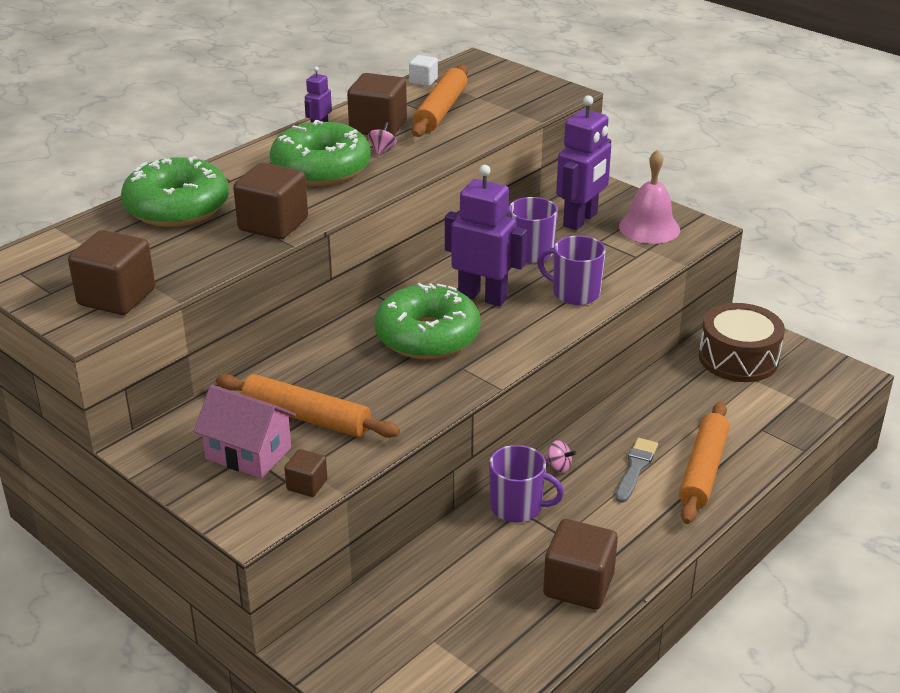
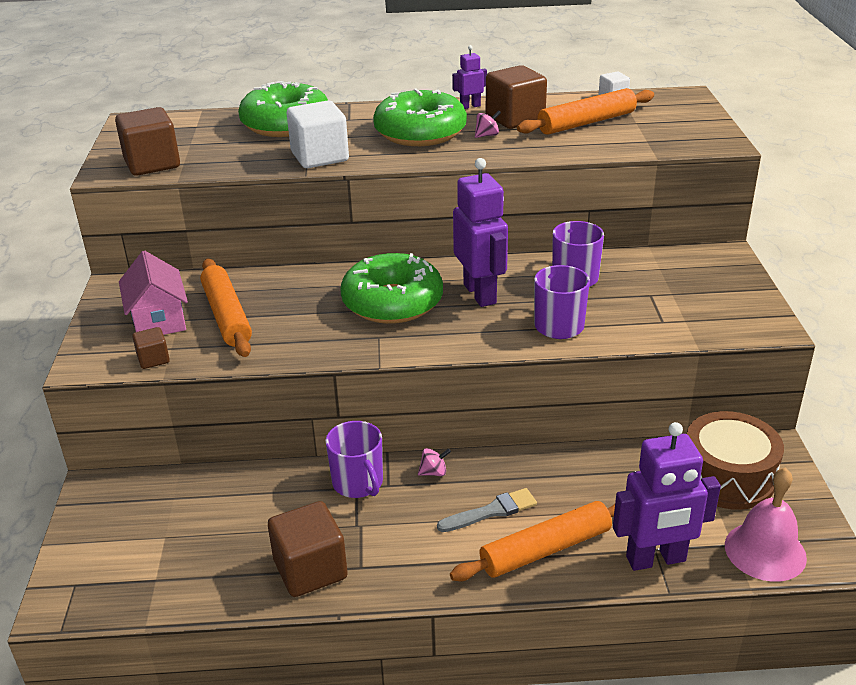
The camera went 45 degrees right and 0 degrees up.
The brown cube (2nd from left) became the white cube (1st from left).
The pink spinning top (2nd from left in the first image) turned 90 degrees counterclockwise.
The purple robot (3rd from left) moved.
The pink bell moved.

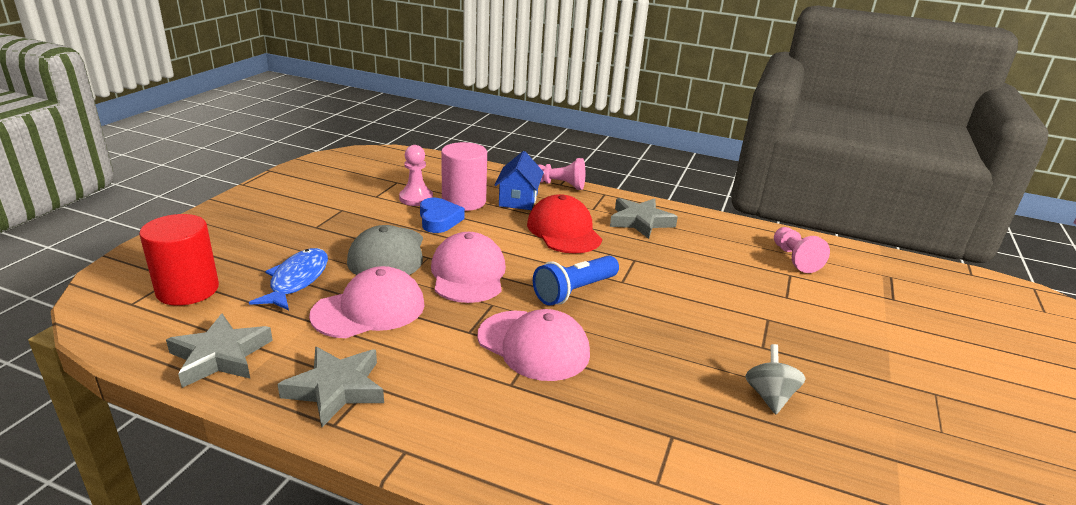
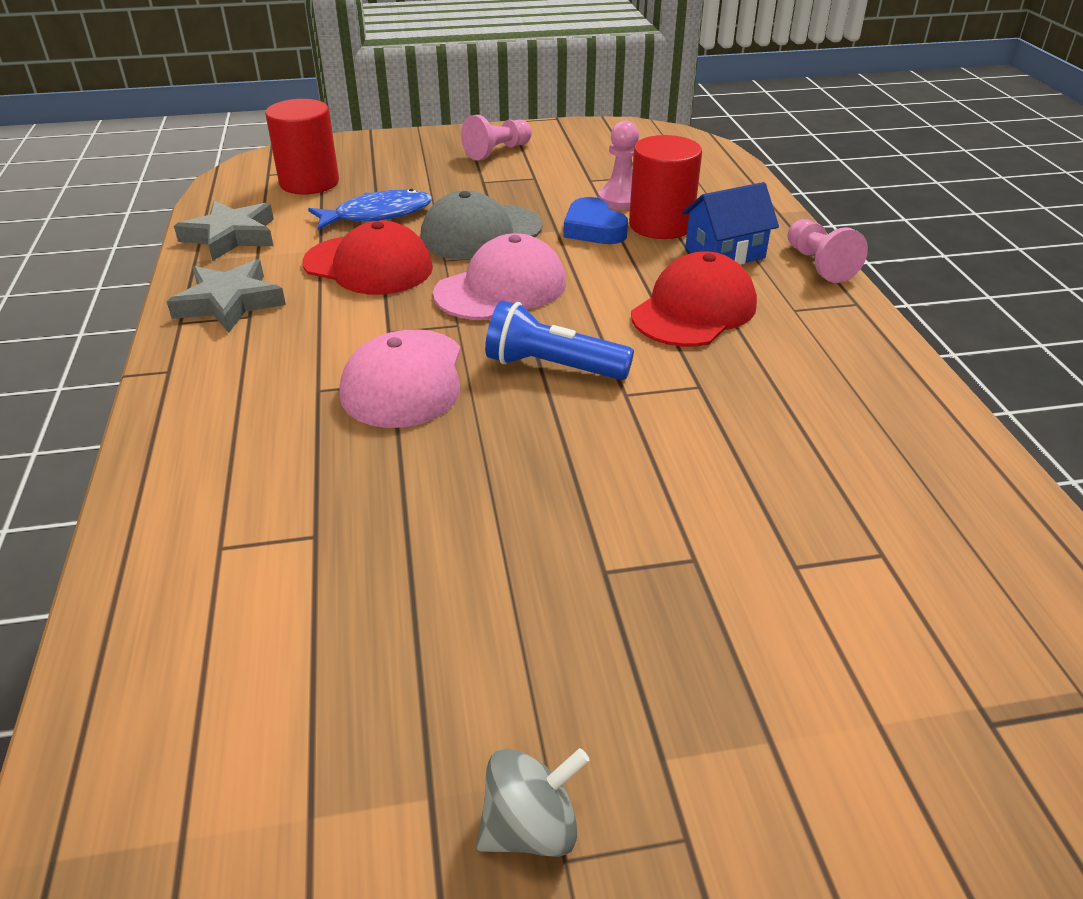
The camera went 60 degrees right and 10 degrees up.
The pink cap (1st from left) became the red cap (1st from left).
The pink pawn (3rd from left in the first image) moved.
The grey spinning top moved.
The blue heart turned 105 degrees clockwise.
The pink cylinder became the red cylinder (2nd from left).
The grey star (3rd from left) disappeared.

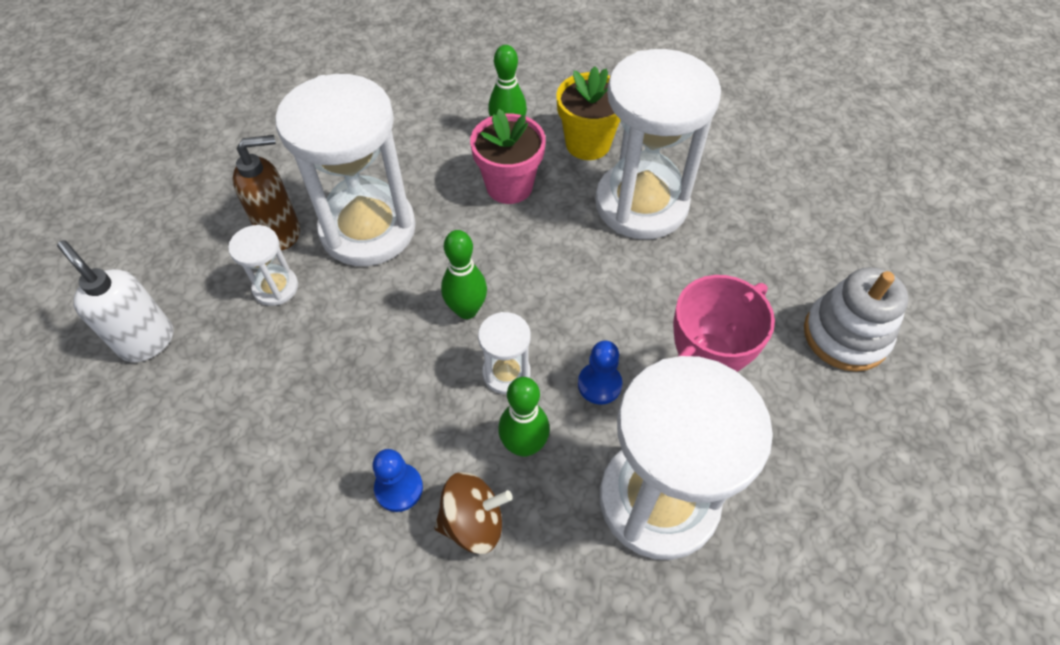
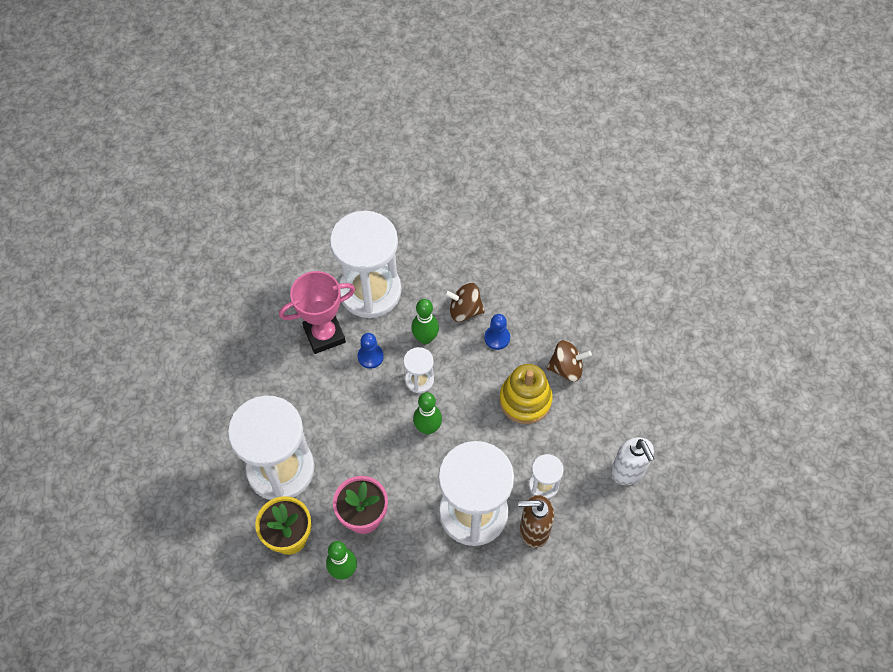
The camera went 160 degrees left and 5 degrees up.
The yellow stacking toy appeared.
The brown spinning top (2nd from left) appeared.
The white stacking toy disappeared.

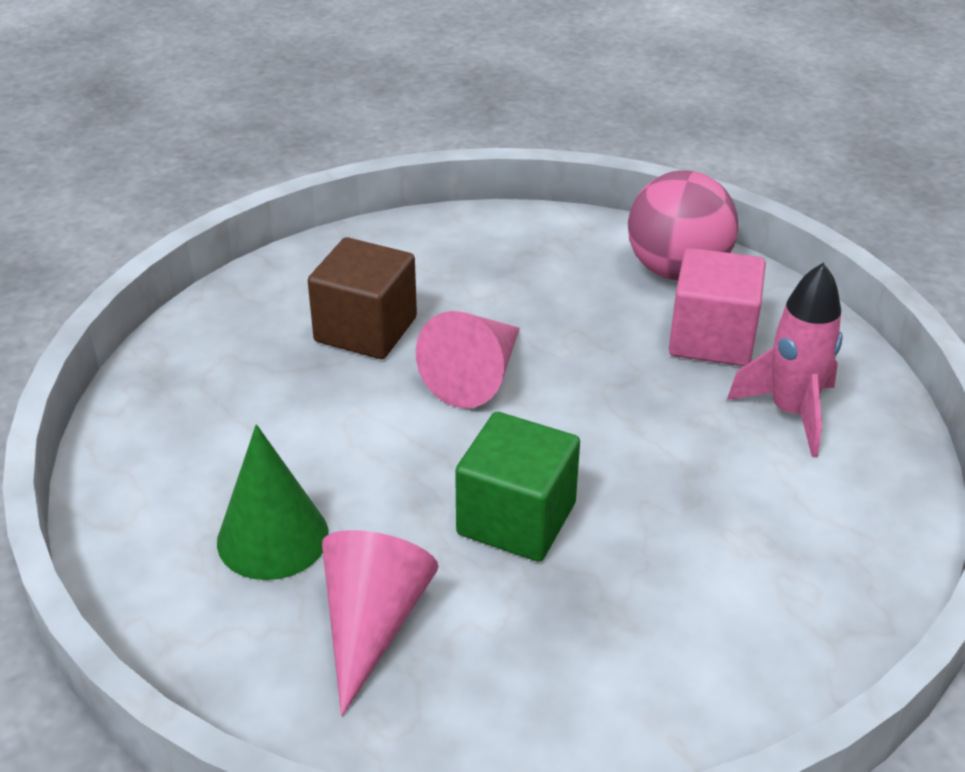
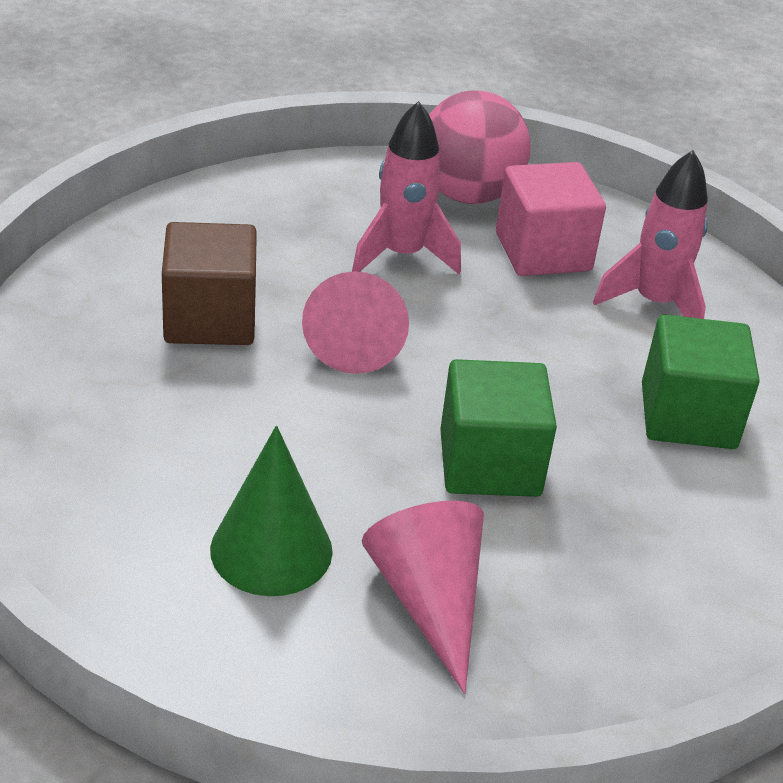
The camera went 30 degrees left and 0 degrees up.
The pink rocket (1st from left) appeared.
The green cube (2nd from left) appeared.

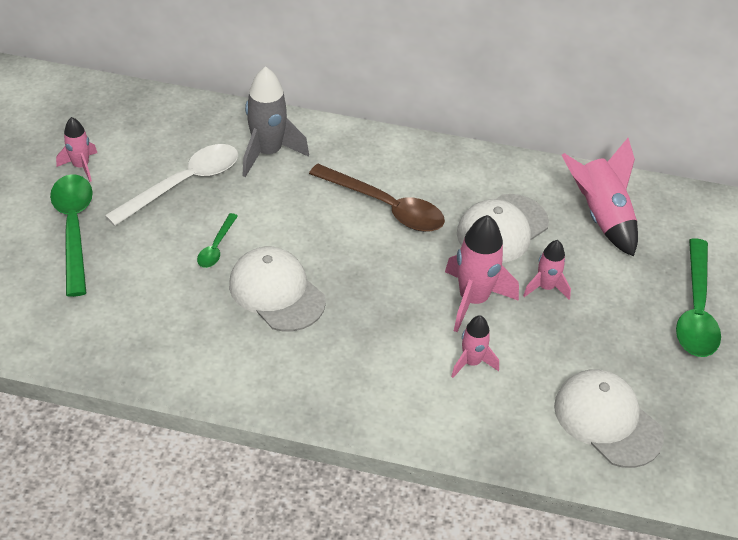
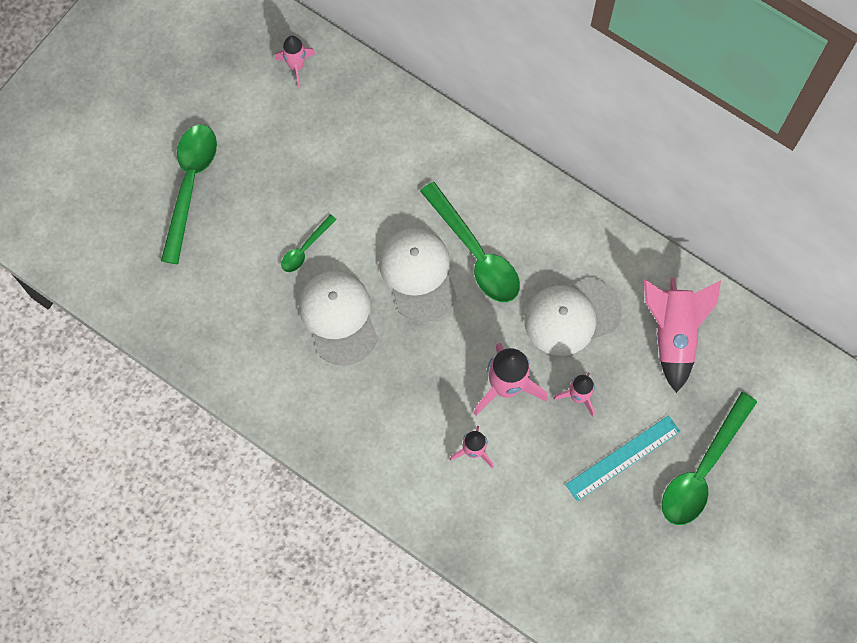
The camera went 25 degrees right and 25 degrees up.
The pink rocket (1st from left) moved.
The white cap (3rd from left in the first image) moved.
The brown spoon became the green spoon (3rd from left).
The turquoise ruler appeared.
The white spoon disappeared.
The grey rocket disappeared.

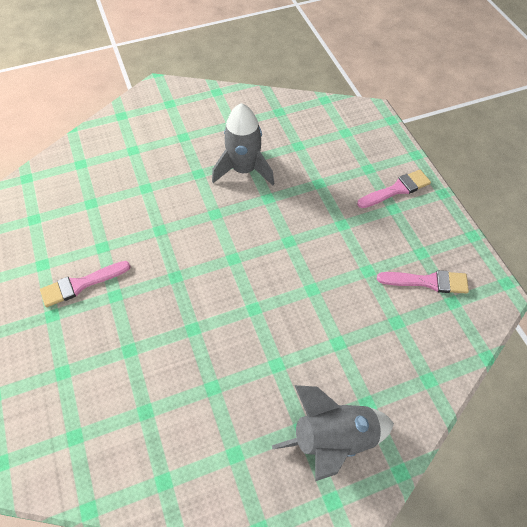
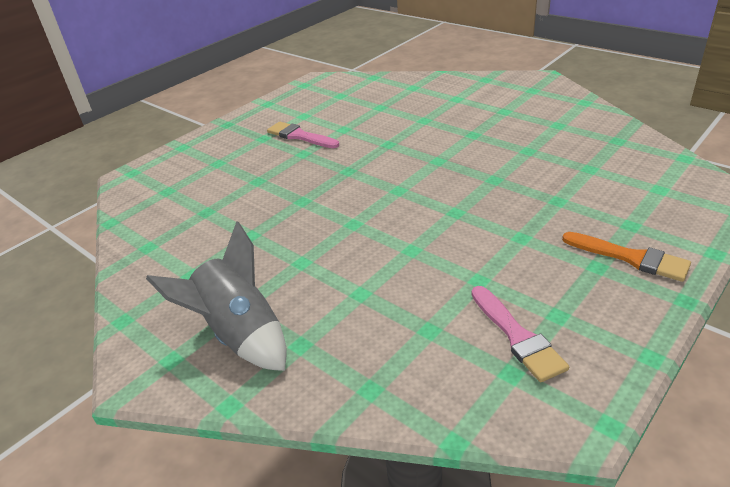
The camera went 65 degrees right and 20 degrees down.
The pink brush (2nd from left) became the orange brush.
The grey rocket (1st from left) disappeared.

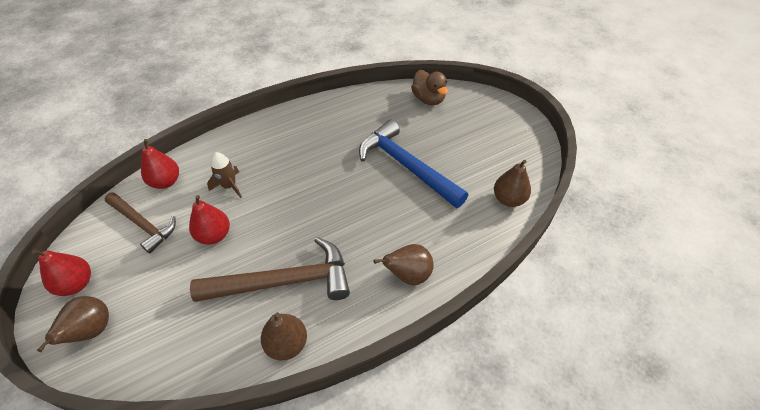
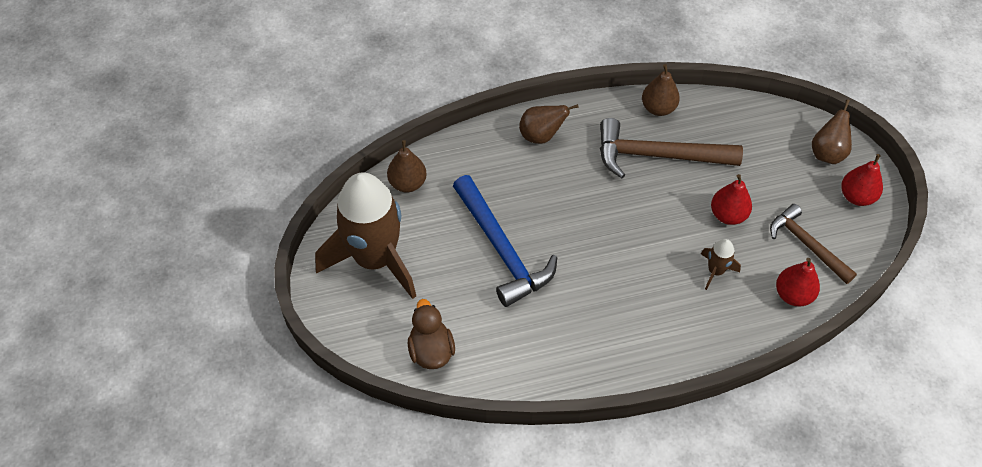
The camera went 165 degrees left and 5 degrees up.
The brown rocket (1st from left) appeared.

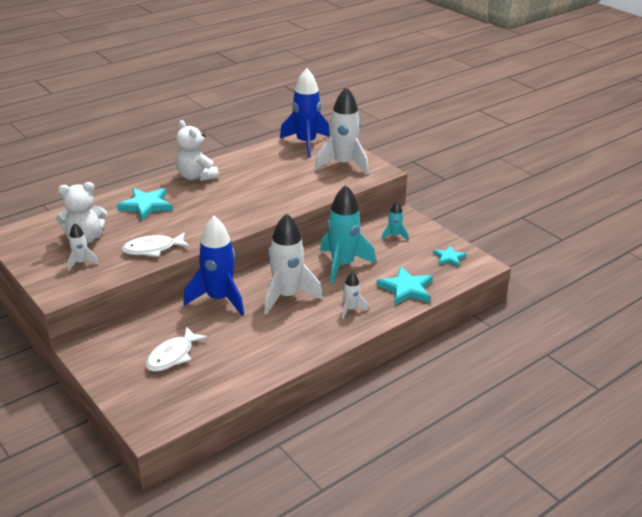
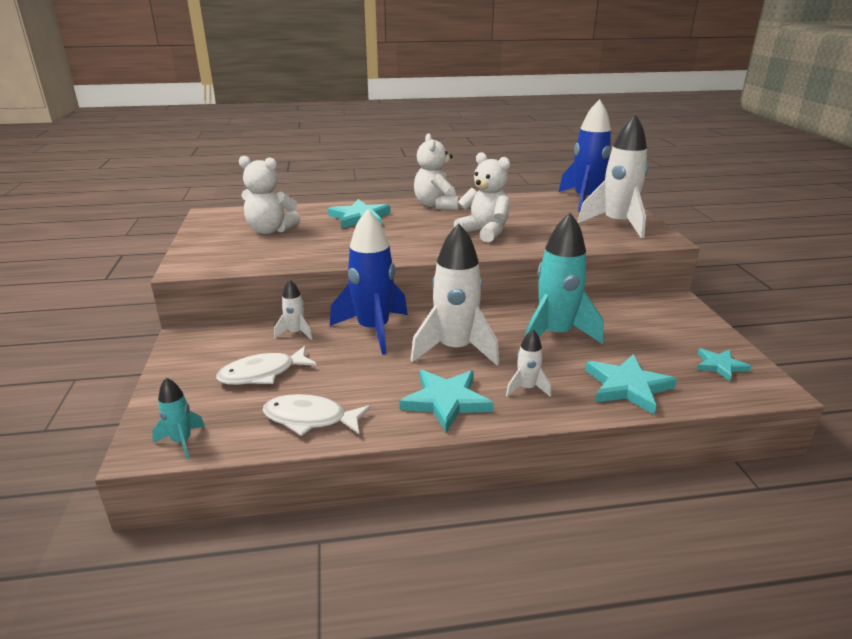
The camera went 30 degrees right and 5 degrees down.
The turquoise rocket (2nd from left in the first image) moved.
The white fish (1st from left in the first image) moved.
The white rocket (1st from left) moved.
The turquoise star (2nd from left) appeared.
The white teddy bear (3rd from left) appeared.

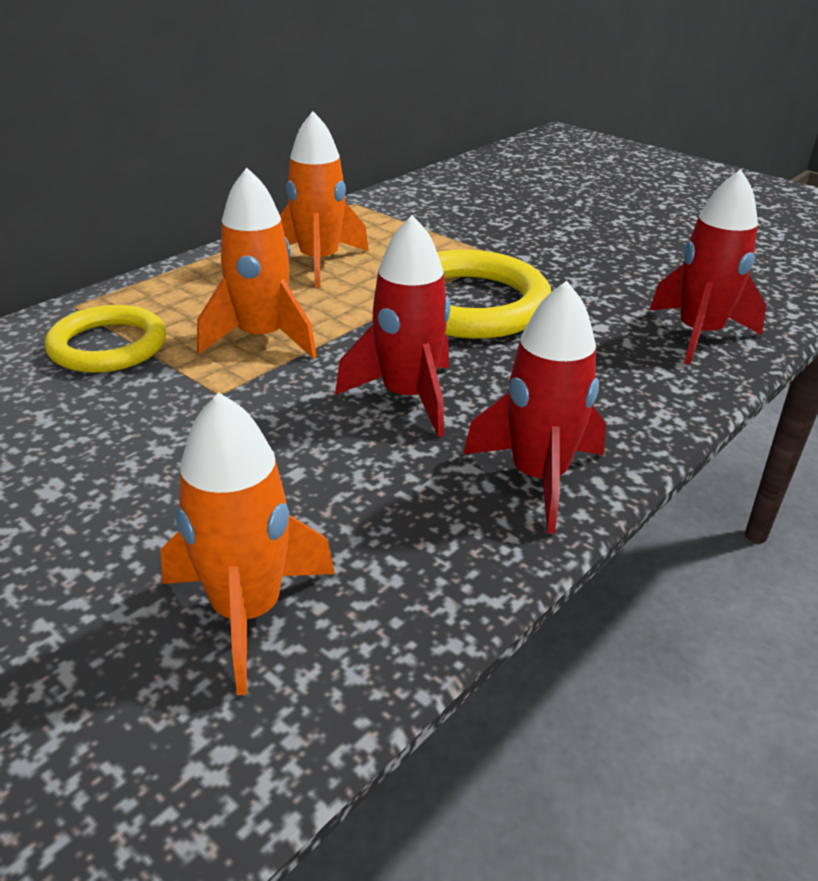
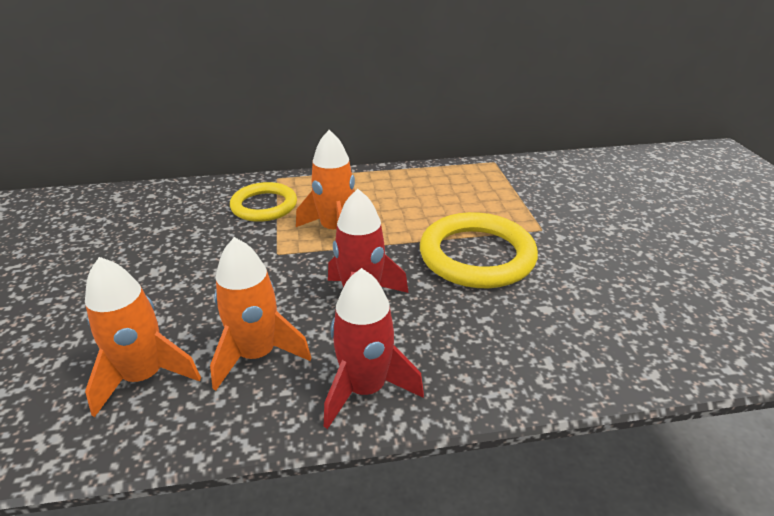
The camera went 40 degrees right and 0 degrees up.
The orange rocket (3rd from left in the first image) moved.
The red rocket (3rd from left) disappeared.

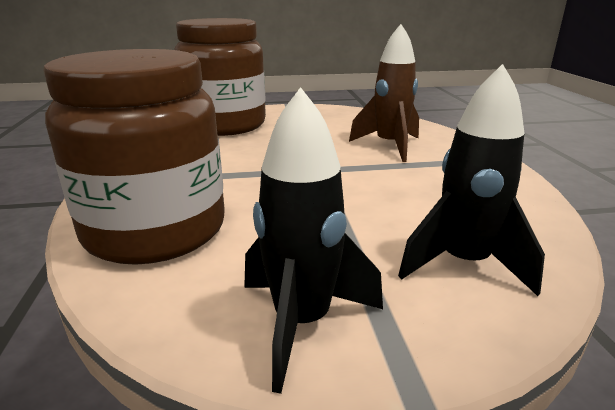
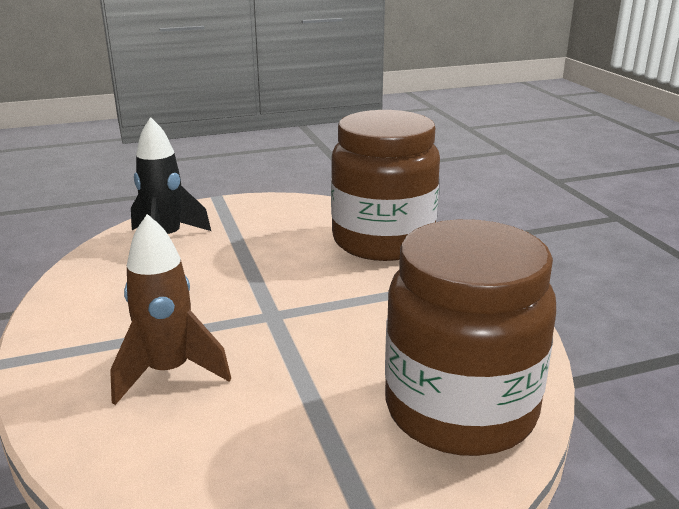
The camera went 170 degrees right and 0 degrees up.
The black rocket (1st from left) disappeared.

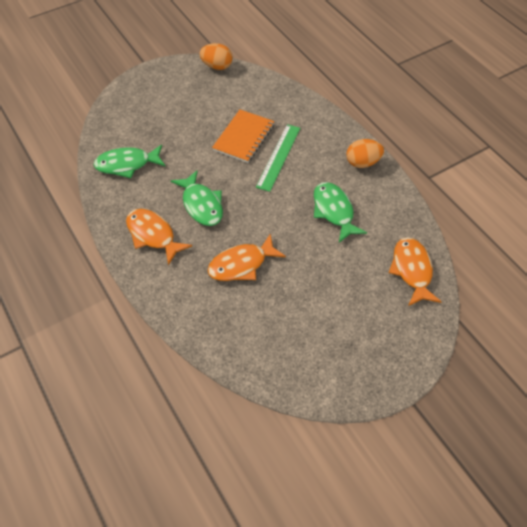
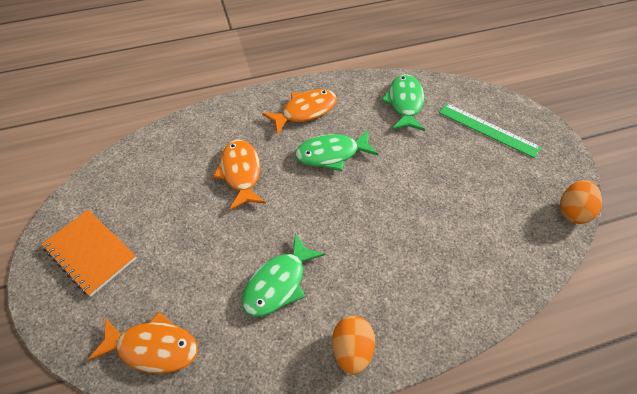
The camera went 105 degrees right and 0 degrees up.
The orange notebook moved.
The green fish (3rd from left in the first image) turned 135 degrees clockwise.
The green ruler moved.

